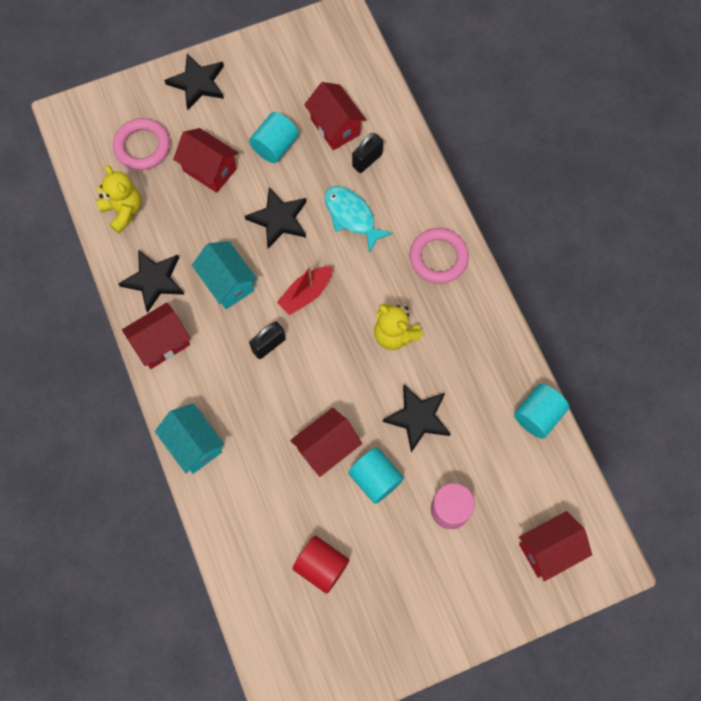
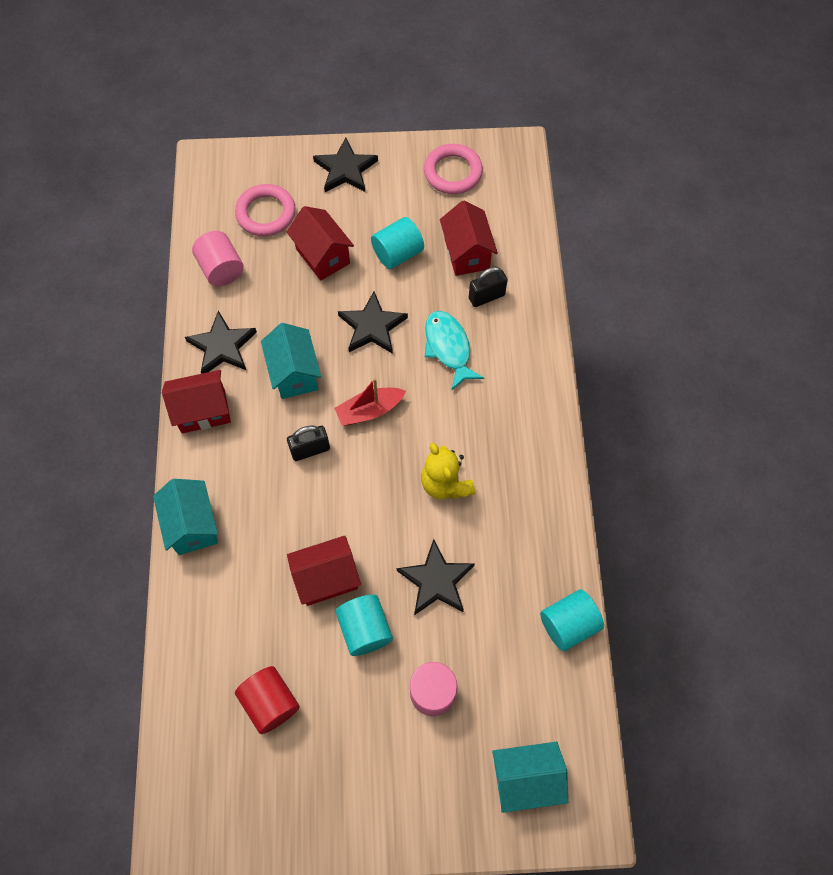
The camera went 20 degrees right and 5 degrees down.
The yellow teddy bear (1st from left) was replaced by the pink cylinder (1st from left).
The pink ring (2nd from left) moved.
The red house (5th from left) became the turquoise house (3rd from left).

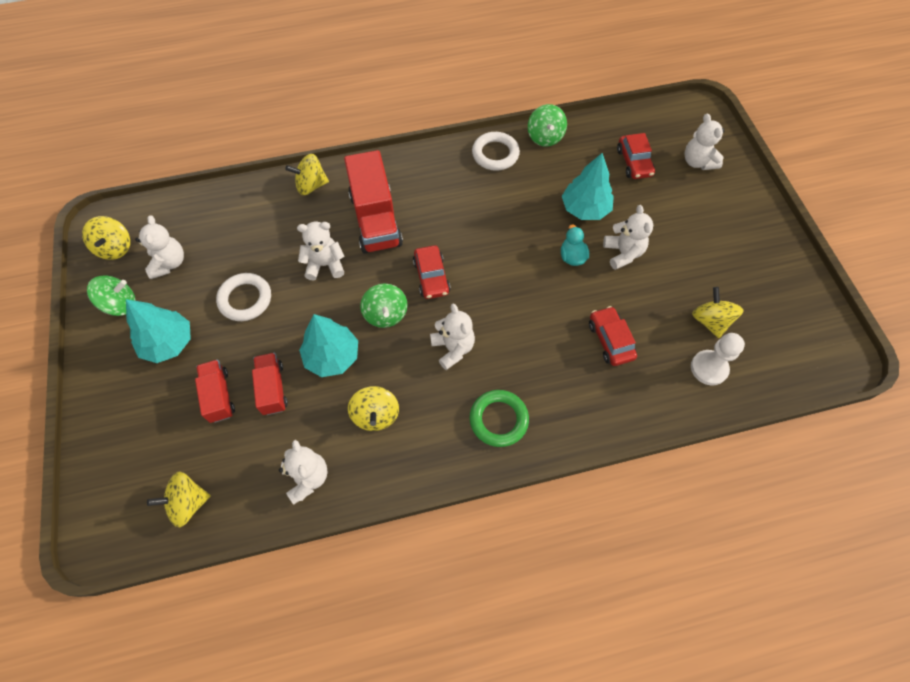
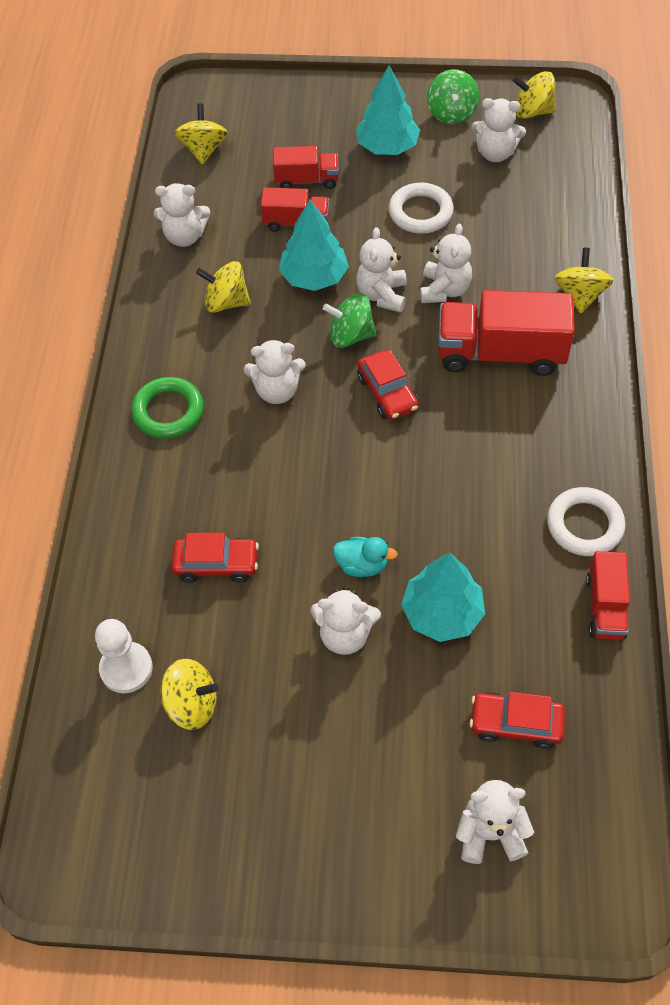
The camera went 110 degrees right and 5 degrees down.
The white teddy bear (4th from left) appeared.
The red car (1st from left in the first image) turned 120 degrees counterclockwise.
The green spinning top (3rd from left) was replaced by the red truck (4th from left).

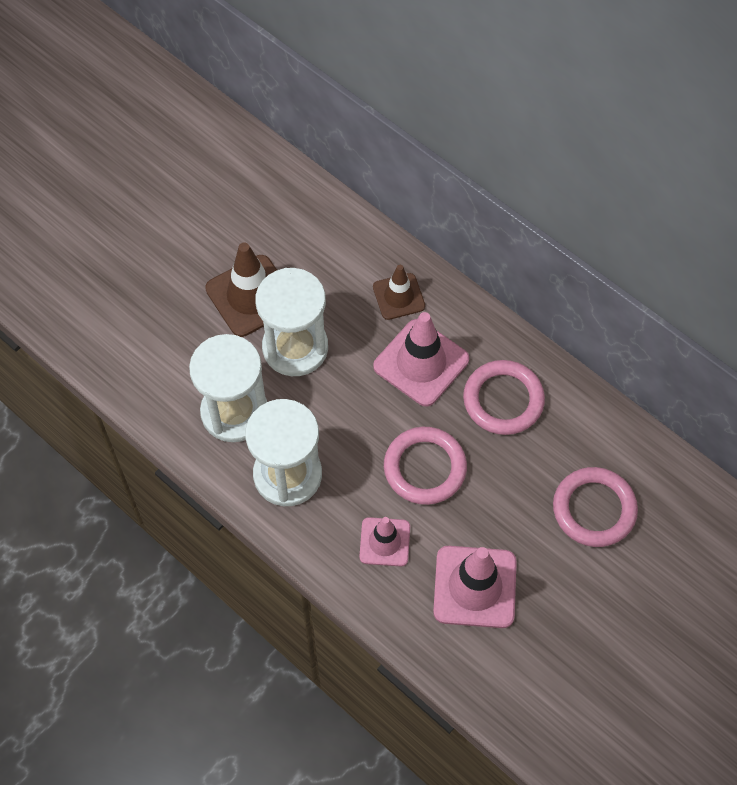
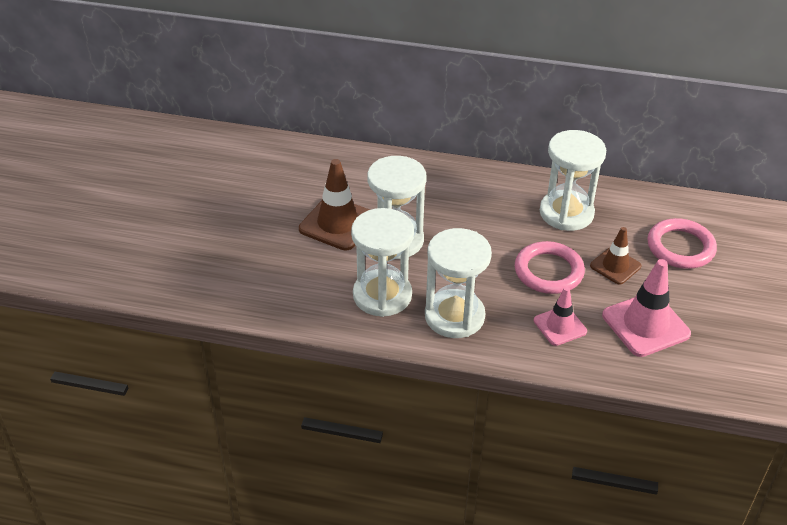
The camera went 30 degrees left and 20 degrees down.
The pink ring (2nd from left) was replaced by the white hourglass (4th from left).
The brown traffic cone (2nd from left) moved.
The pink traffic cone (2nd from left) disappeared.

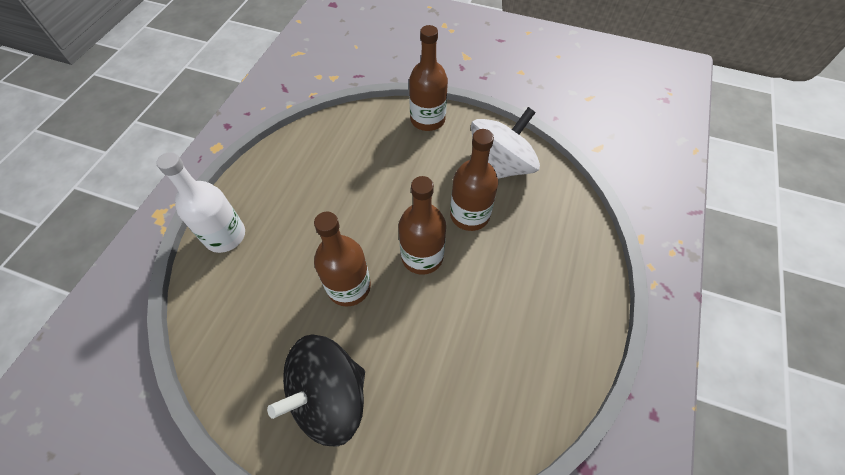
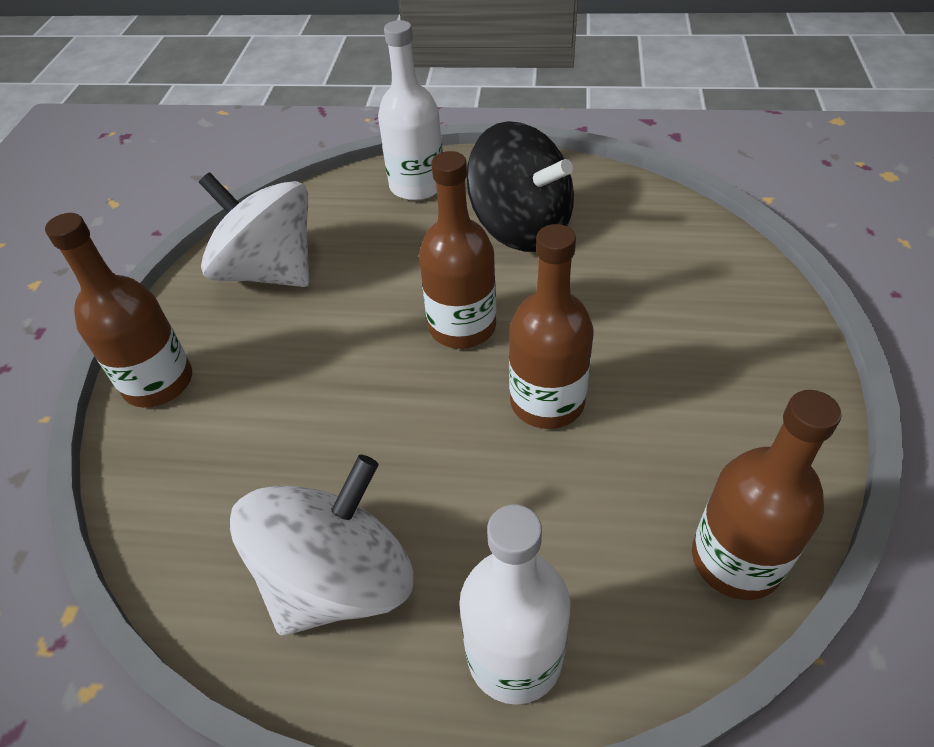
The camera went 100 degrees left and 10 degrees down.
The white spinning top (2nd from left) appeared.
The white bottle (1st from left) appeared.
The black spinning top moved.
The brown bottle (4th from left) moved.

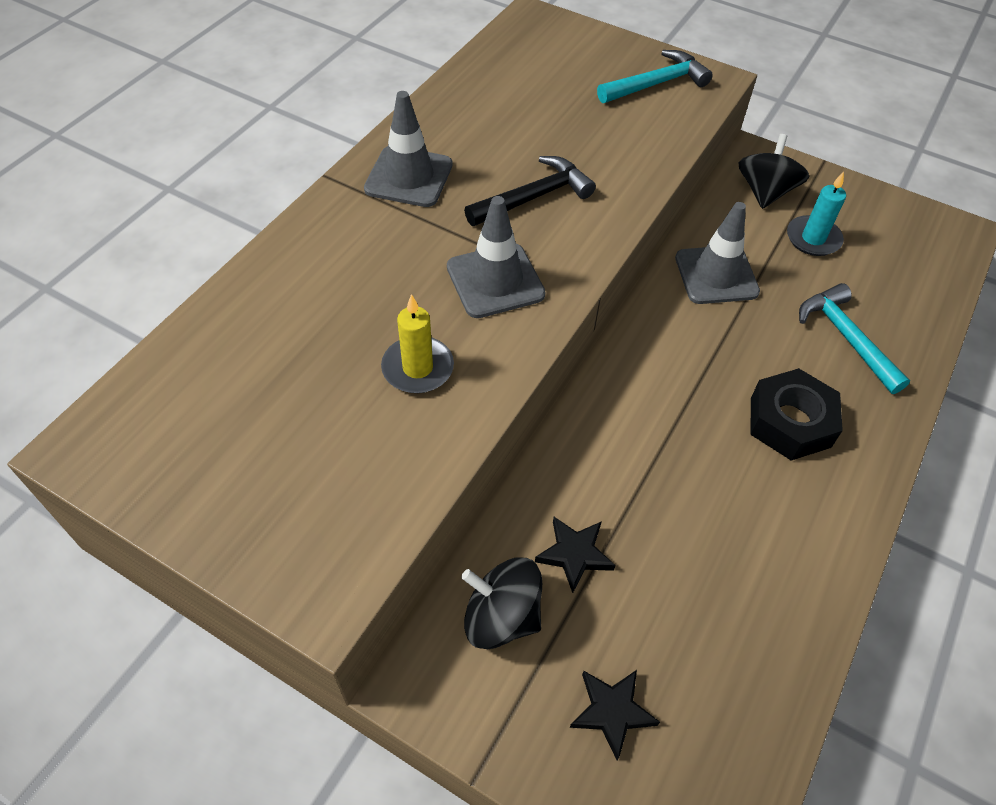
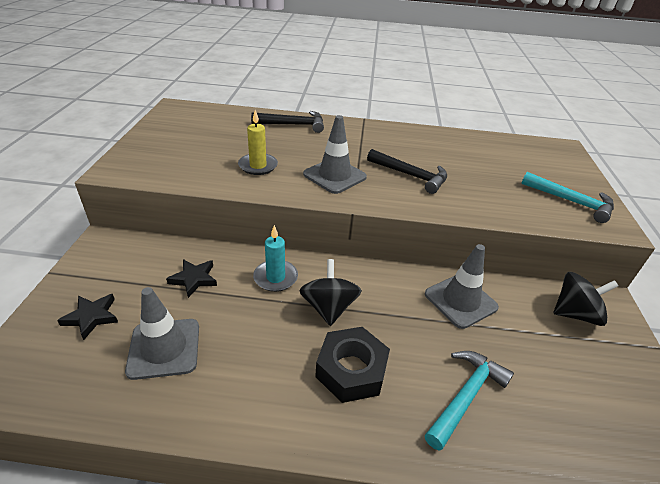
The camera went 65 degrees right and 15 degrees down.
The grey traffic cone (1st from left) moved.
The black hammer (1st from left) appeared.
The turquoise candle moved.
The black spinning top (1st from left) moved.

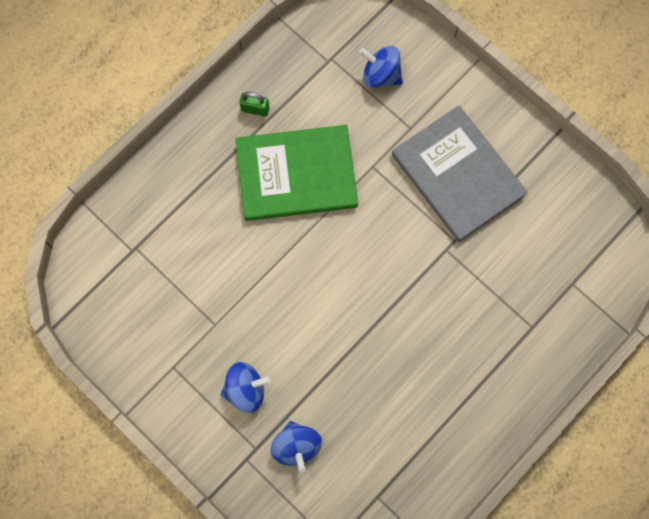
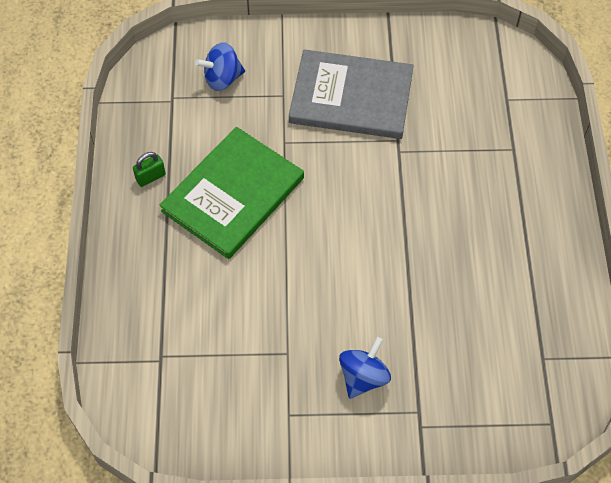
The camera went 45 degrees left and 15 degrees down.
The blue spinning top (2nd from left) disappeared.

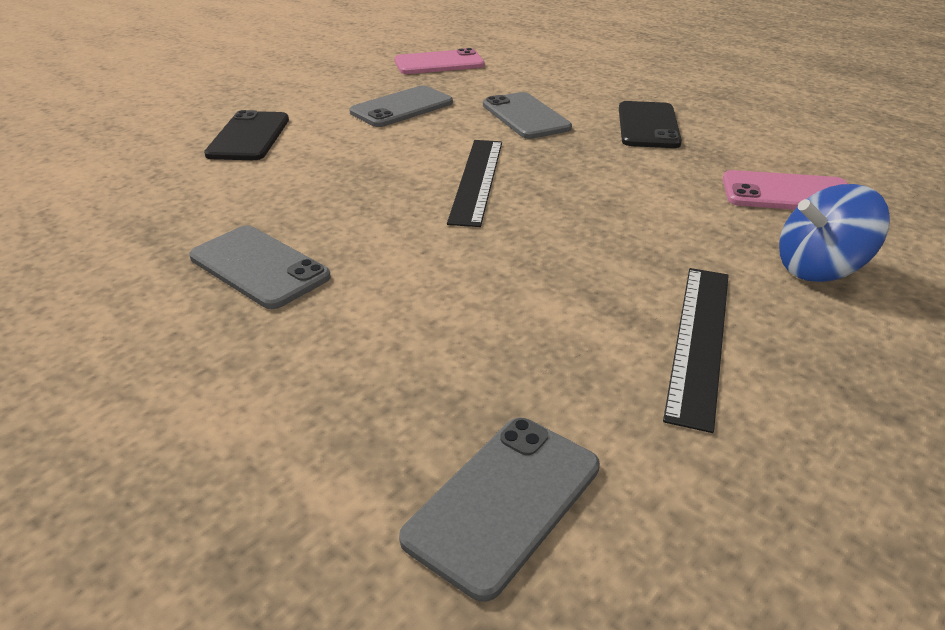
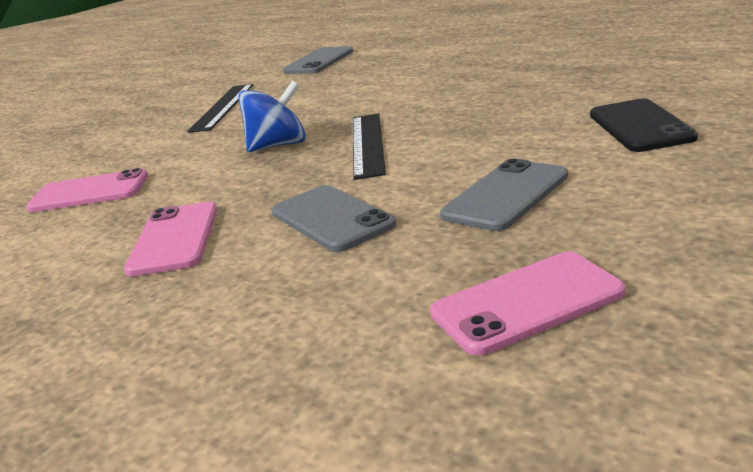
The camera went 175 degrees right and 10 degrees down.
The black phone (2nd from left) became the pink phone (2nd from left).
The blue spinning top moved.
The grey phone (1st from left) disappeared.

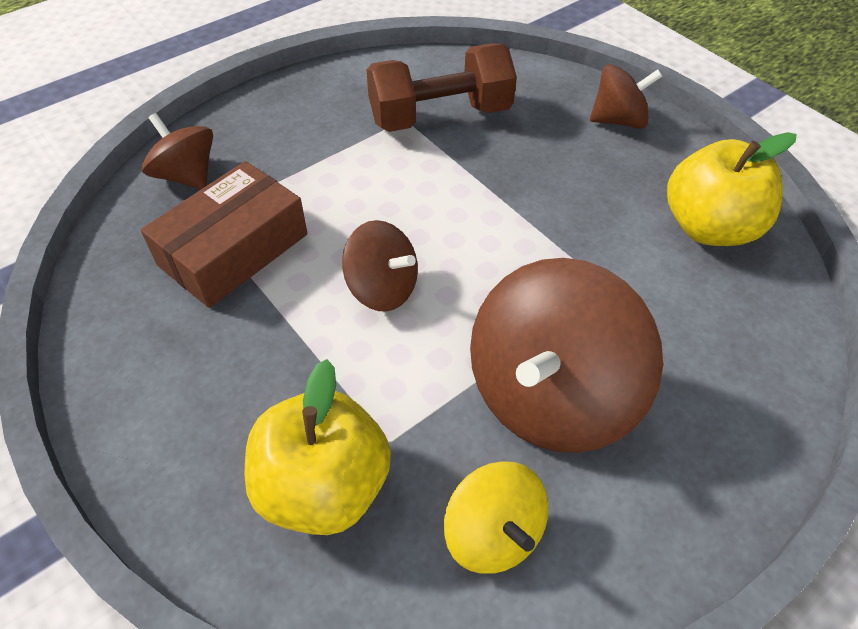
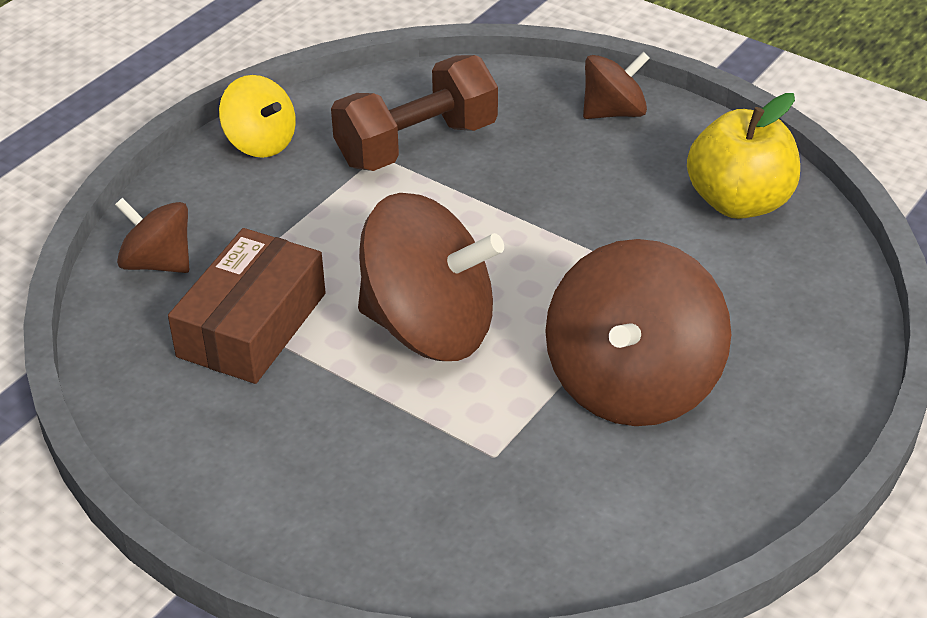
The camera went 15 degrees left and 10 degrees down.
The yellow spinning top moved.
The brown spinning top (2nd from left) changed to 1.84 times the size.
The yellow apple (1st from left) disappeared.

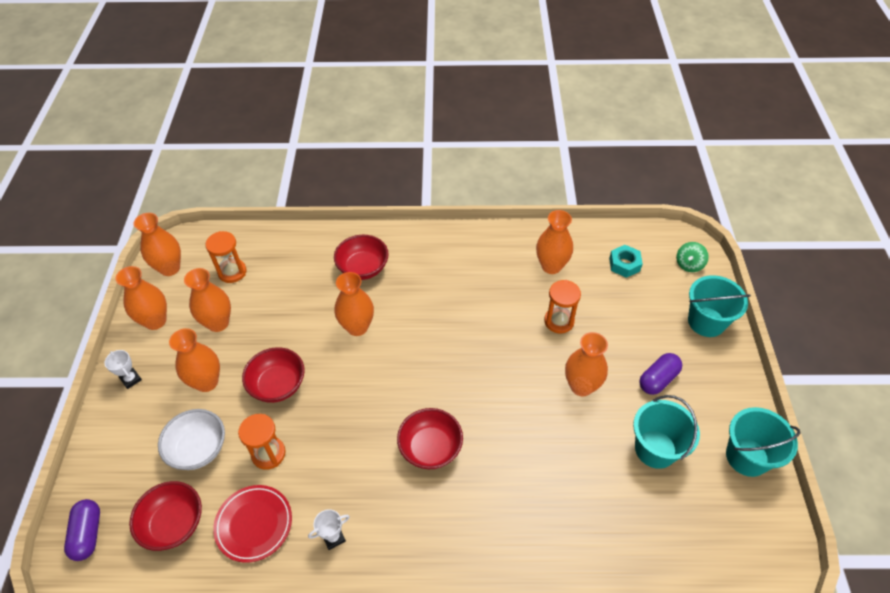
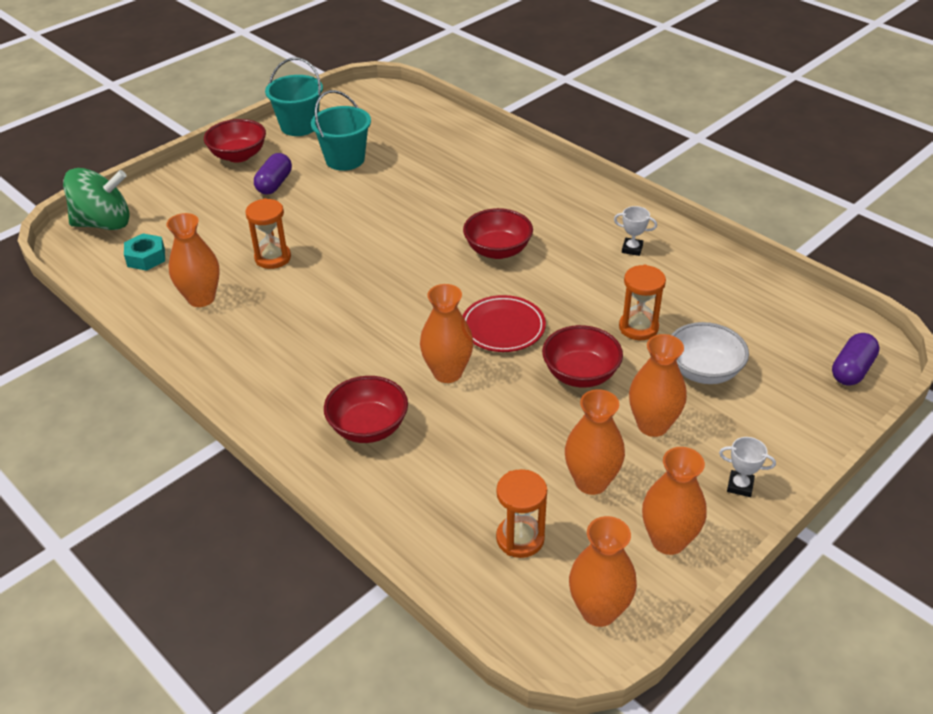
The camera went 135 degrees left and 10 degrees down.
The green spinning top changed to 1.99 times the size.
The red bowl (1st from left) moved.
The purple capsule (2nd from left in the first image) turned 75 degrees counterclockwise.
The red plate moved.
The white trophy (1st from left in the first image) turned 75 degrees counterclockwise.
The orange vase (7th from left) disappeared.
The turquoise bucket (2nd from left) disappeared.

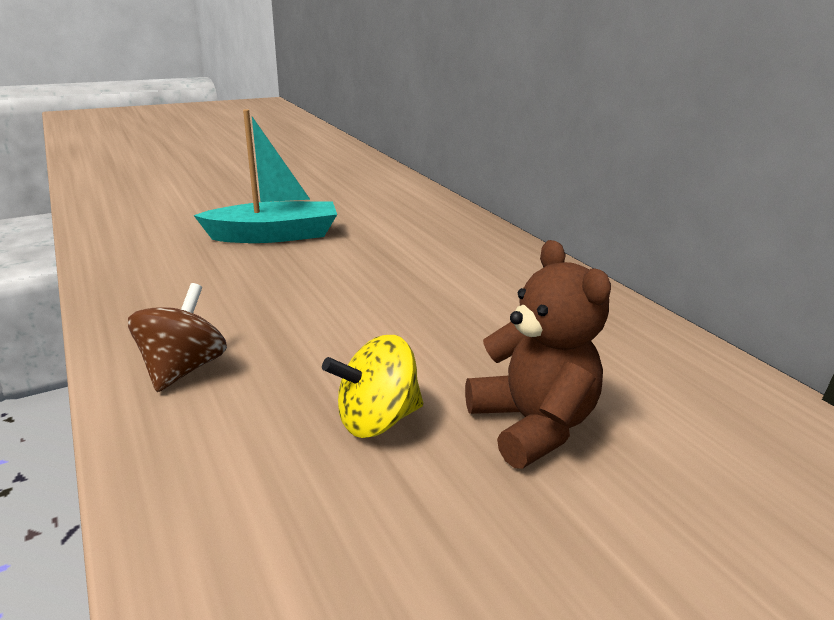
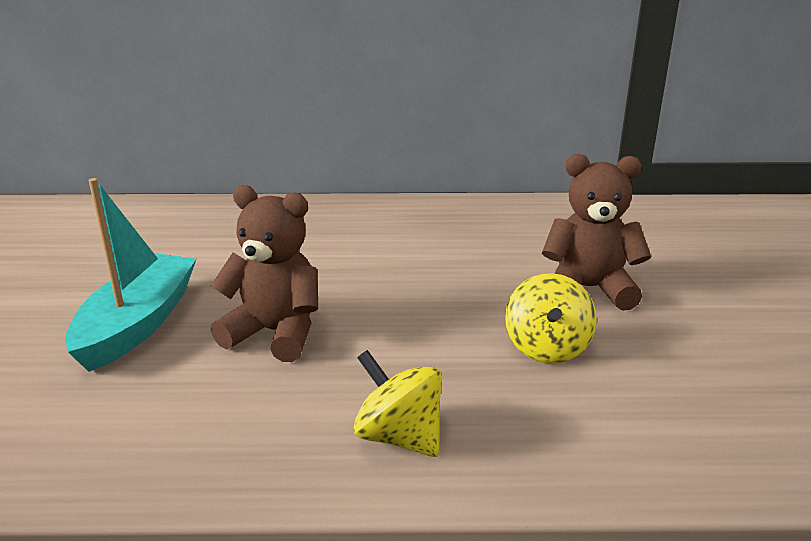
The camera went 60 degrees left and 0 degrees up.
The brown teddy bear (1st from left) appeared.
The brown spinning top became the yellow spinning top (1st from left).

